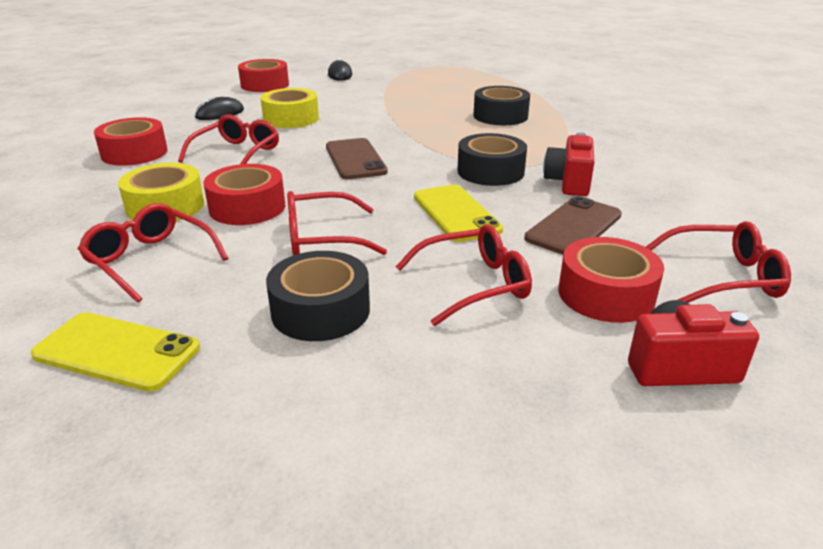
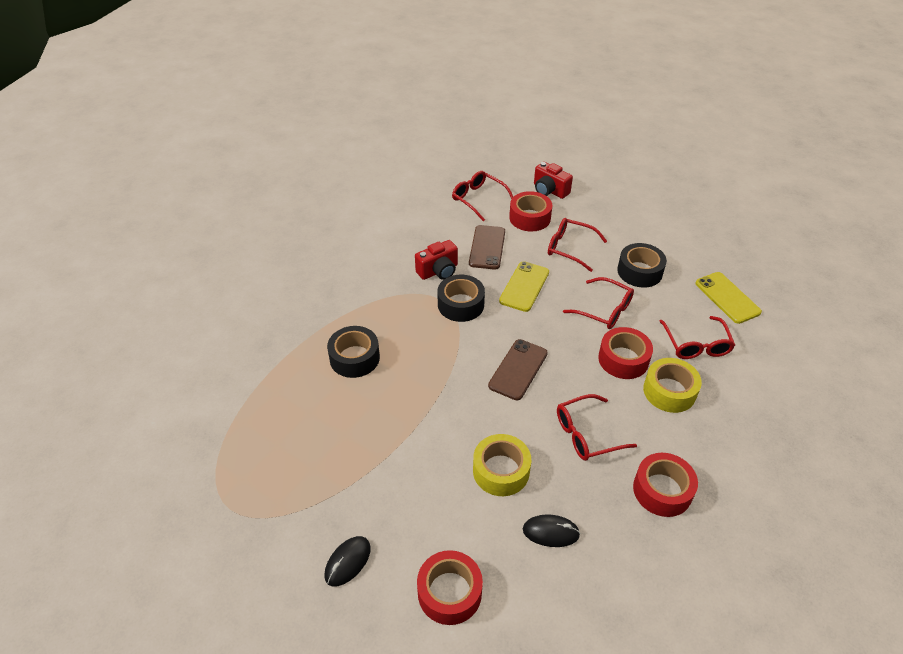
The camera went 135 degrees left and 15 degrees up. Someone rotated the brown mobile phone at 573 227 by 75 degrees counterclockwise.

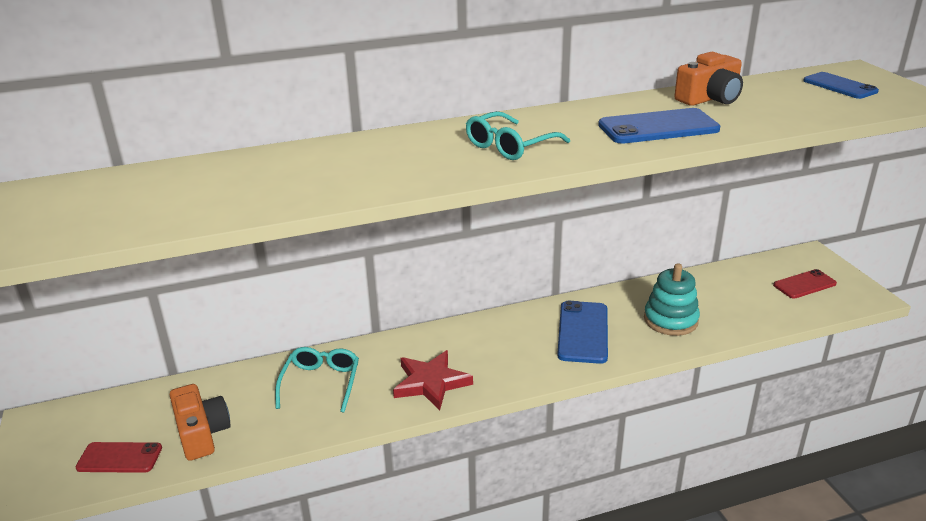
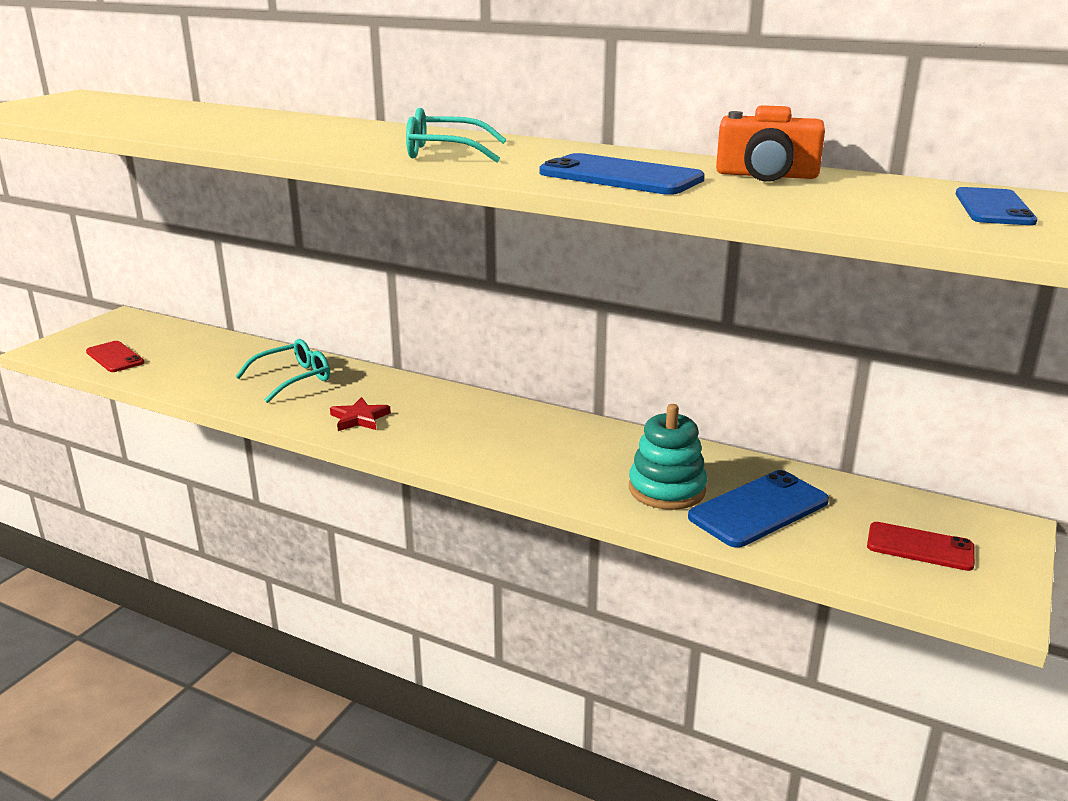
The camera went 45 degrees right and 5 degrees down. Someone took away the orange-coloured photo camera at 201 433. Someone scaled the scarlet five-pointed star at 431 383 by 0.65. Someone carried the royal blue mobile phone from 583 332 to 758 509.

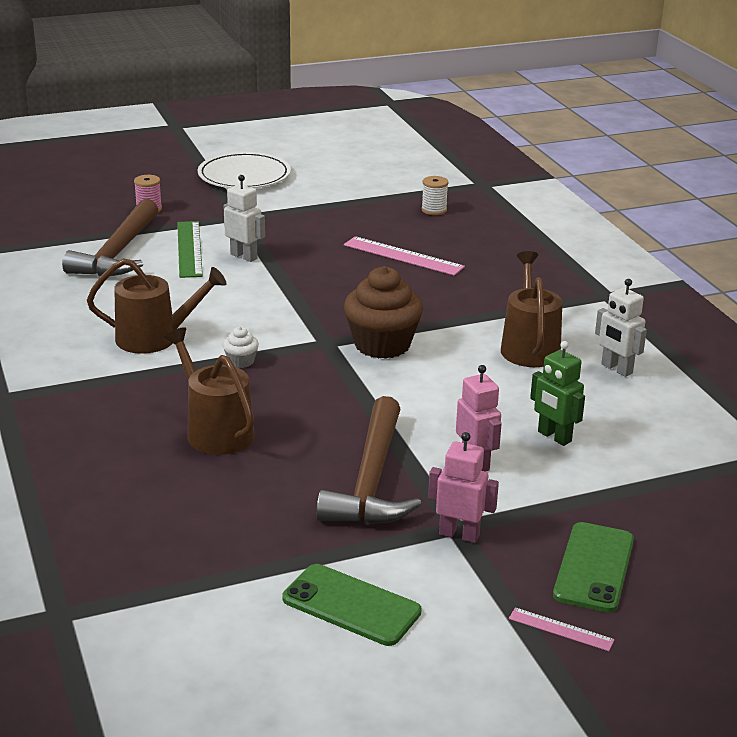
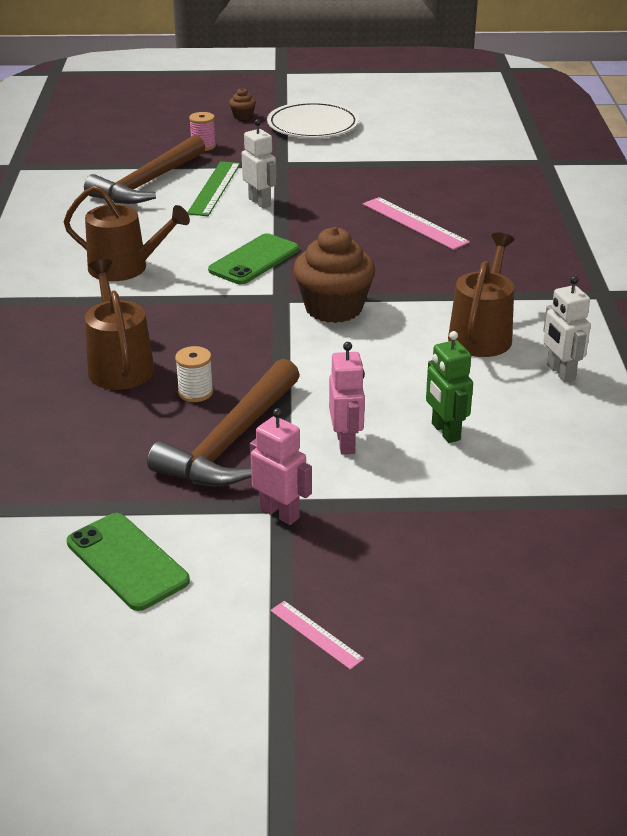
The camera went 20 degrees right and 5 degrees up. Someone took away the pure white fairy cake at 241 361. Someone carried the pure white reel of thread from 434 210 to 195 392. Someone carried the green mobile phone from 594 567 to 254 260. Someone put down the brown fairy cake at 243 116.

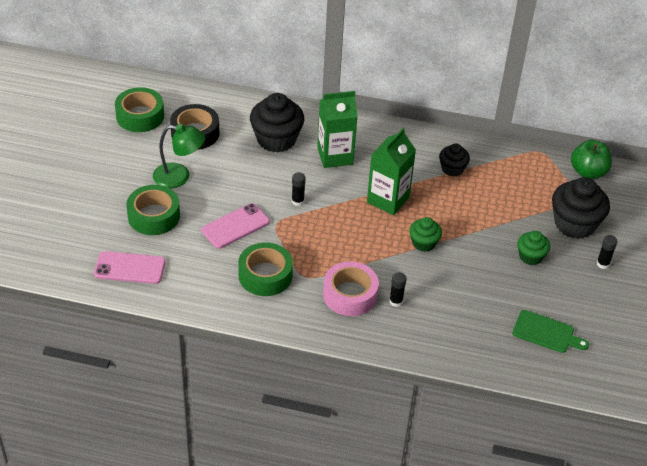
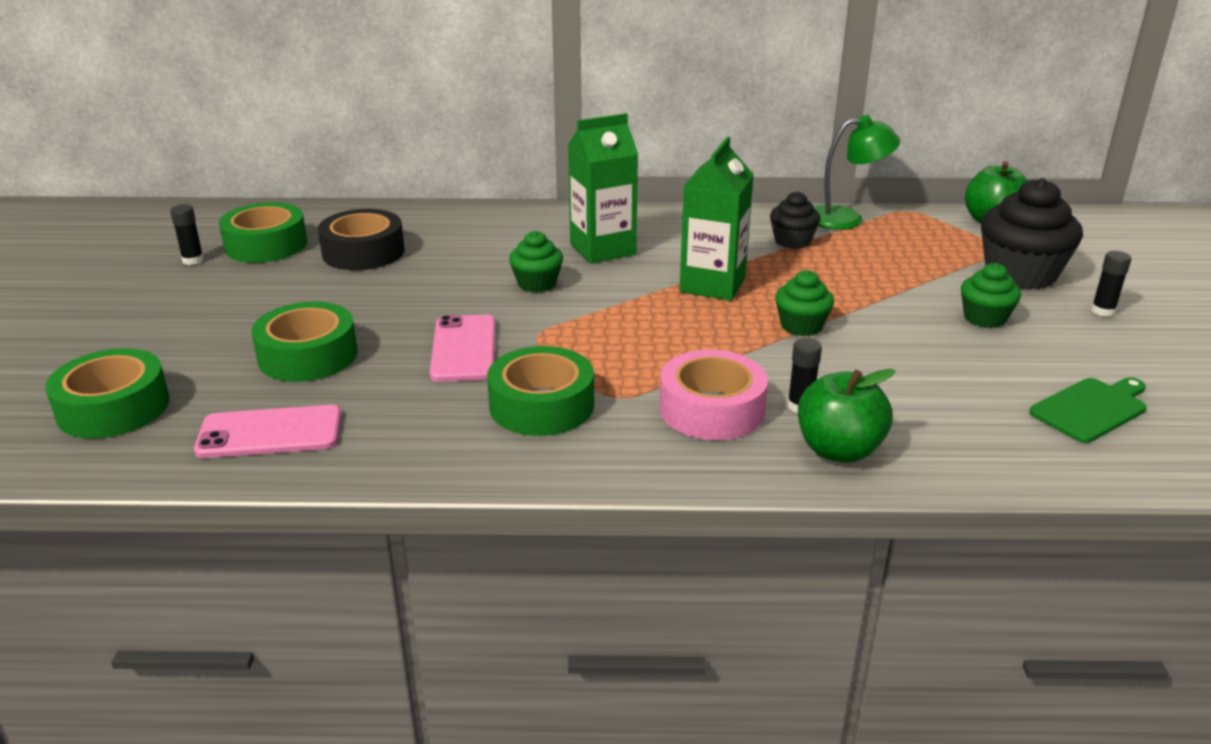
The camera went 10 degrees left and 15 degrees down. Someone carried the green lamp from 179 177 to 846 218. Someone rotated the rosy mobile phone at 235 226 by 45 degrees counterclockwise. Someone took away the ebony fairy cake at 276 139. Someone carried the ebony stick of glue from 298 201 to 193 260. Someone rotated the green cutting board at 546 333 by 45 degrees counterclockwise. Someone put down the green tape at 113 408. Someone put down the green fairy cake at 537 284. Someone put down the green apple at 839 450.

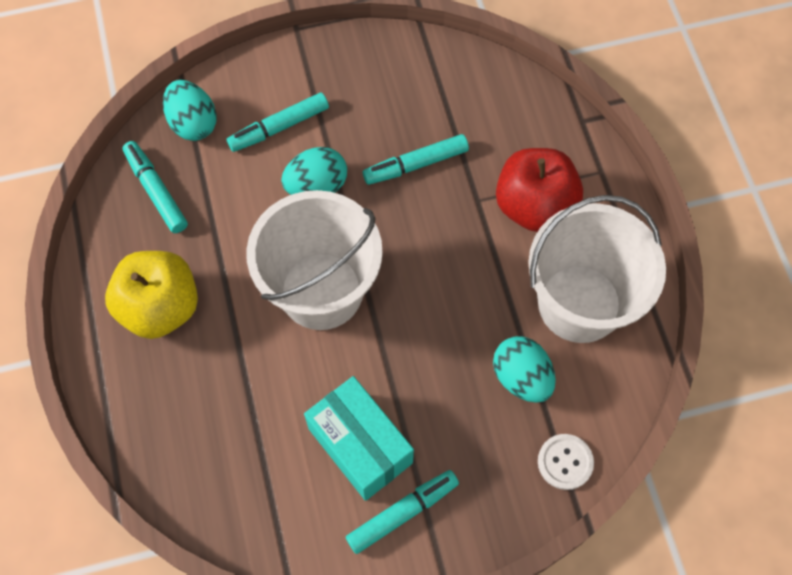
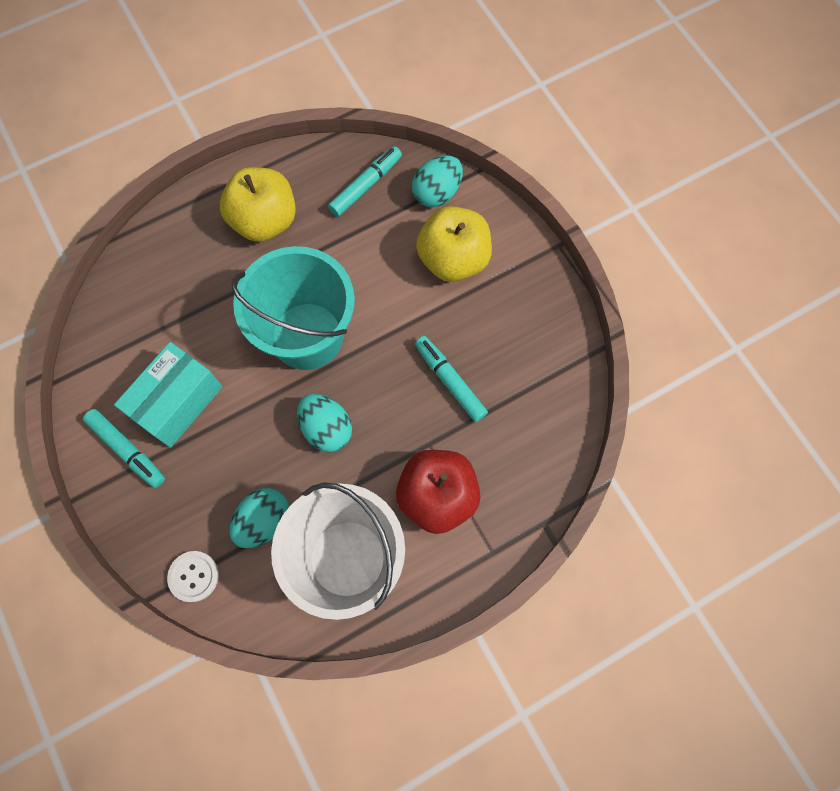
The camera went 75 degrees right and 5 degrees up. Someone swapped the teal marker pen at 279 127 for the golden apple at 453 259. Someone repainted the pure white sand bucket at 321 291, which became the teal sand bucket at 307 336. Someone carried the teal toy egg from 316 186 to 326 429.

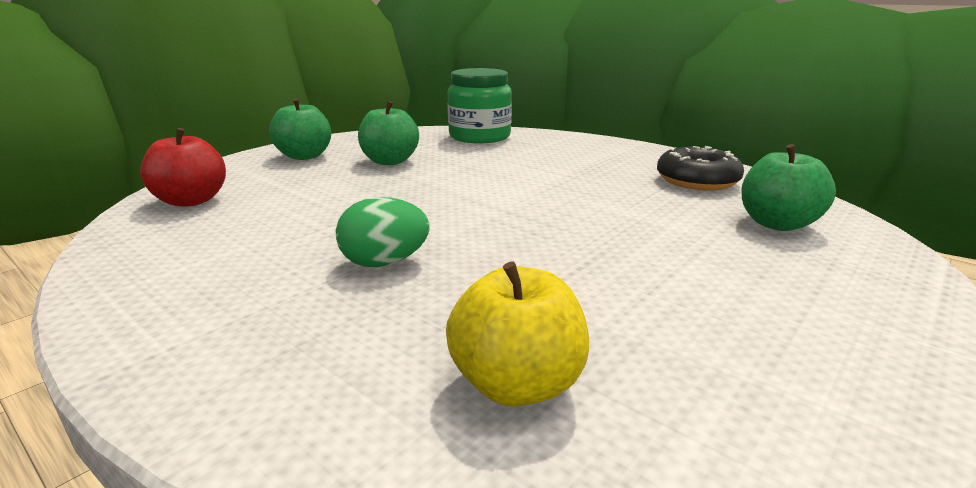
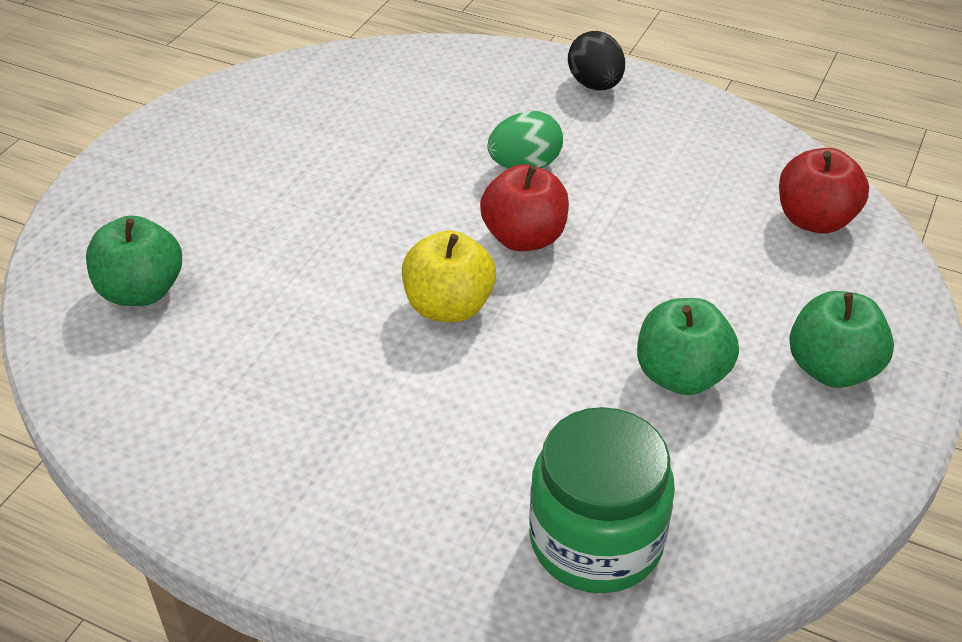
The camera went 165 degrees right and 20 degrees up. Someone carried the golden apple from 517 384 to 449 307. Someone took away the ebony doughnut at 697 181. Someone put down the scarlet apple at 524 238. Someone put down the ebony toy egg at 595 85.

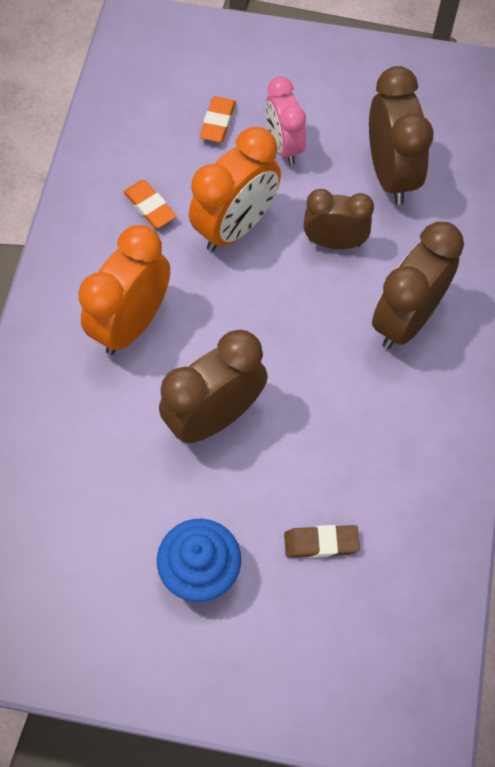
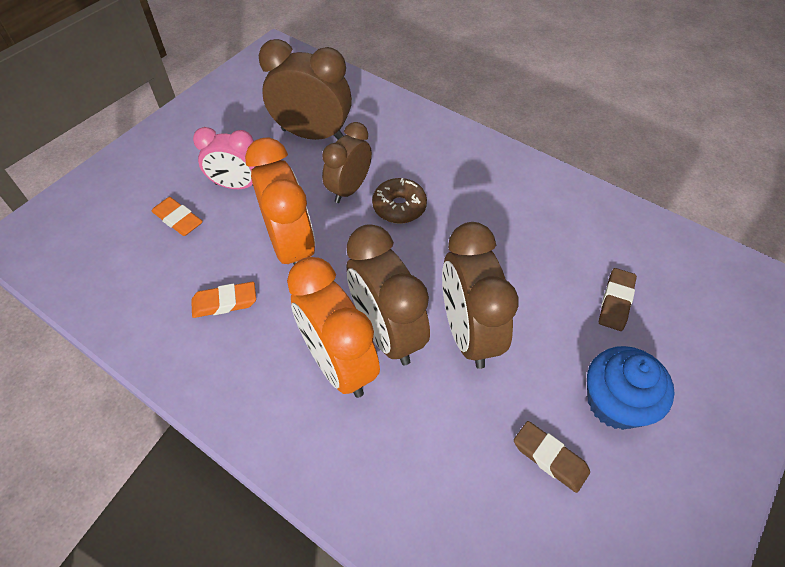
The camera went 65 degrees left and 10 degrees down. Someone carried the brown alarm clock from 406 319 to 387 333. Someone put down the brown doughnut at 399 207. Someone put down the brown gum eraser at 550 458.

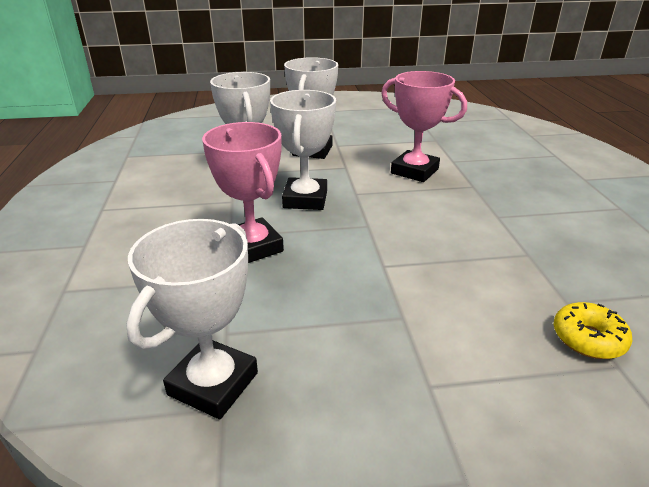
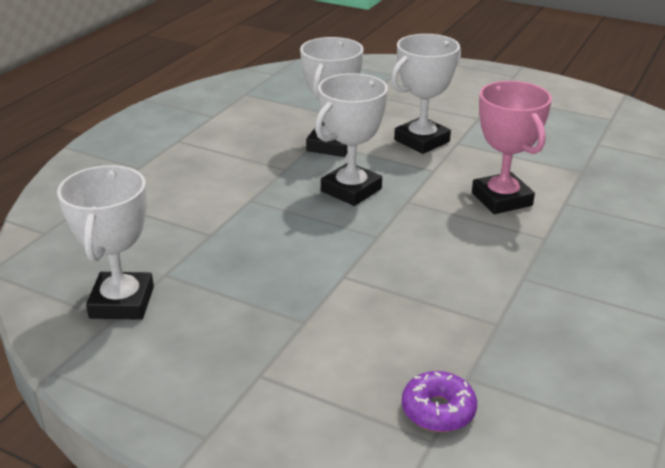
The camera went 35 degrees right and 0 degrees up. Someone rotated the pure white award cup at 213 383 by 60 degrees counterclockwise. Someone took away the rosy award cup at 252 247. Someone repainted the golden doughnut at 588 339, which became the violet doughnut at 438 410.

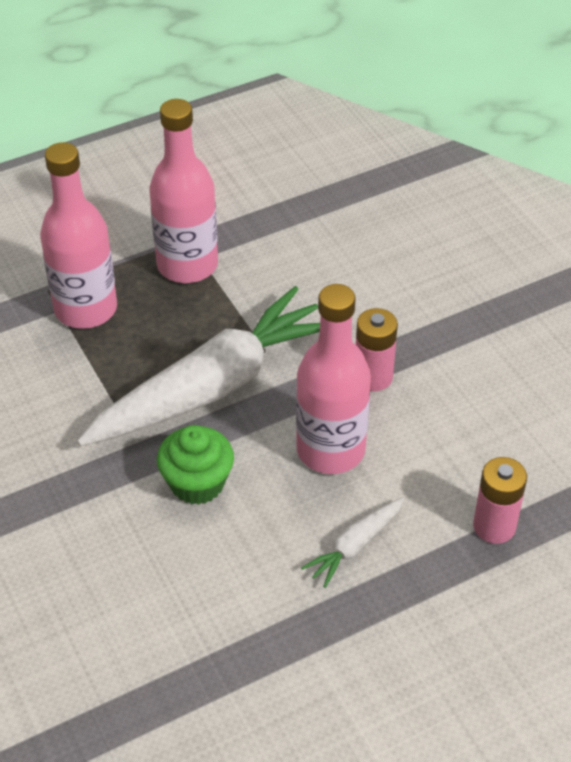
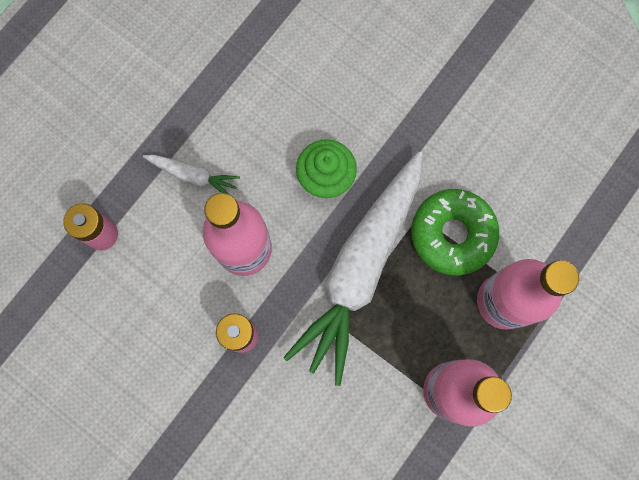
The camera went 155 degrees right and 30 degrees up. Someone rotated the pure white carrot at 355 545 by 90 degrees clockwise. Someone put down the green doughnut at 452 234.

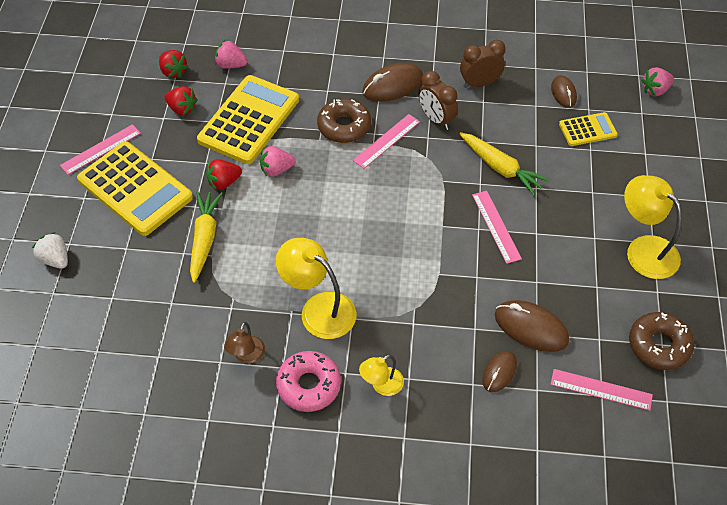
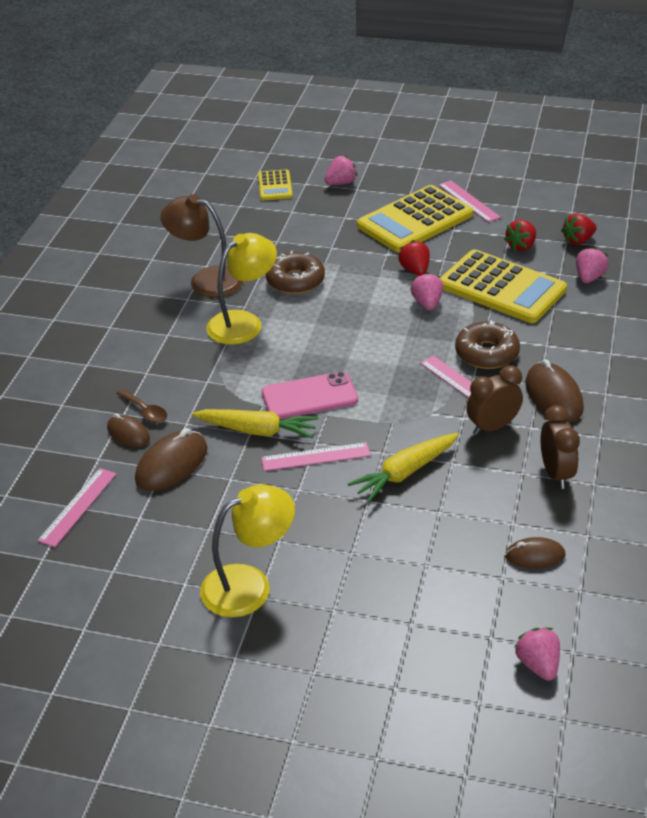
The camera went 100 degrees right and 15 degrees down. Someone repainted the pure white strawberry at 55 259, which became the rosy strawberry at 341 183. Someone carried the golden carrot from 204 239 to 257 431. Someone scaled the brown lamp at 247 356 by 1.78. Someone took away the rosy doughnut at 309 385. Someone took away the golden lamp at 381 385. Someone carried the golden pocket calculator from 587 130 to 275 186. Someone carried the brown doughnut from 658 345 to 295 281. Someone put down the brown tablespoon at 145 411. Someone put down the rosy mobile phone at 309 397.

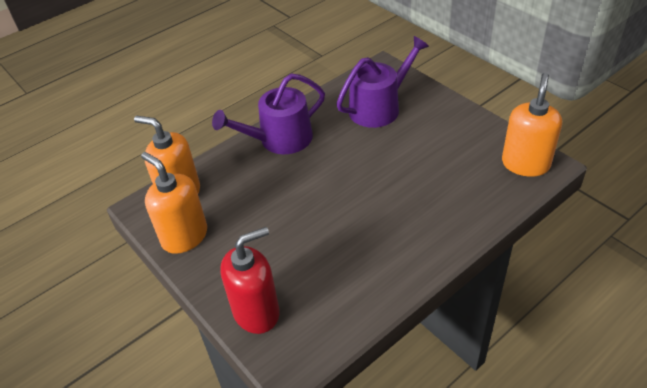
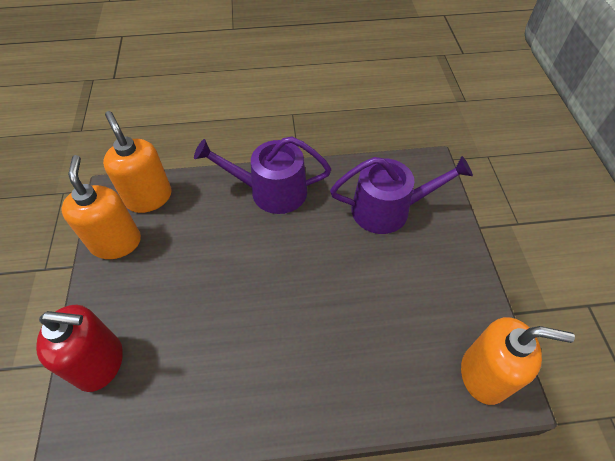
The camera went 30 degrees right and 10 degrees up. Someone rotated the orange-coloured pump bottle at 525 164 by 45 degrees clockwise.

